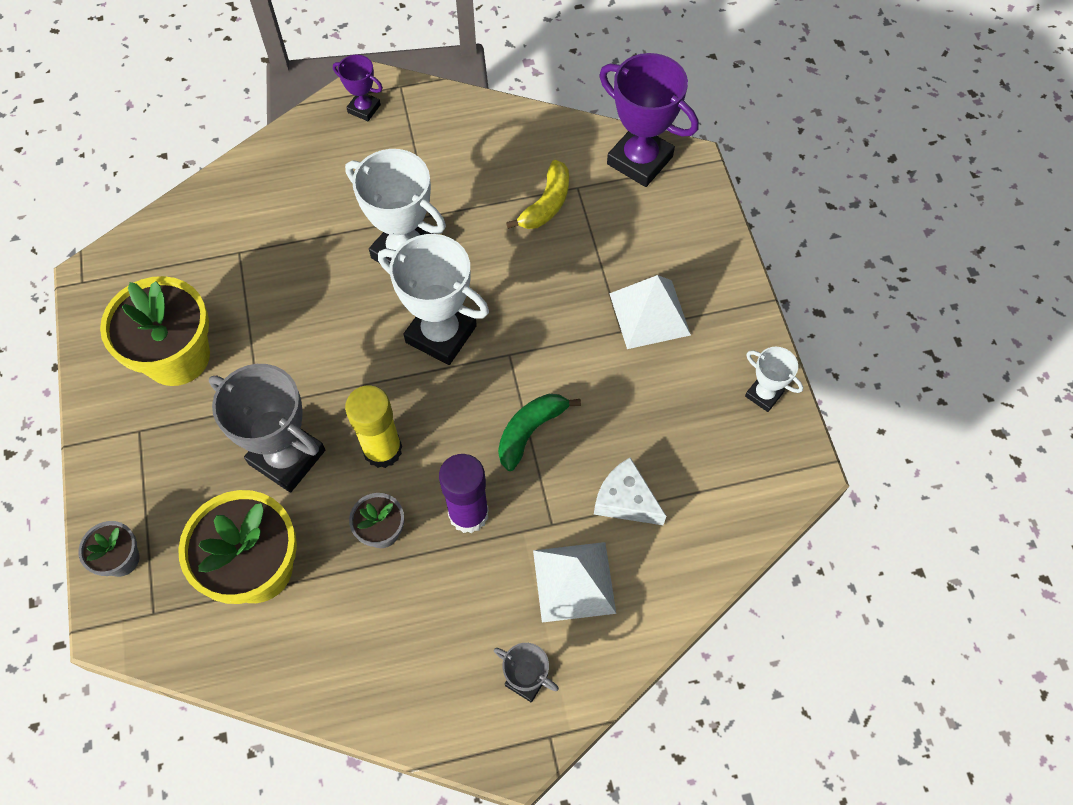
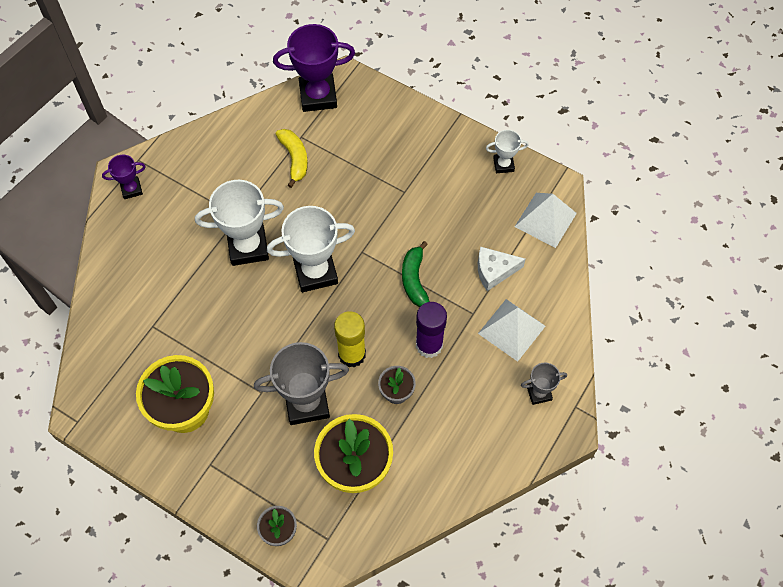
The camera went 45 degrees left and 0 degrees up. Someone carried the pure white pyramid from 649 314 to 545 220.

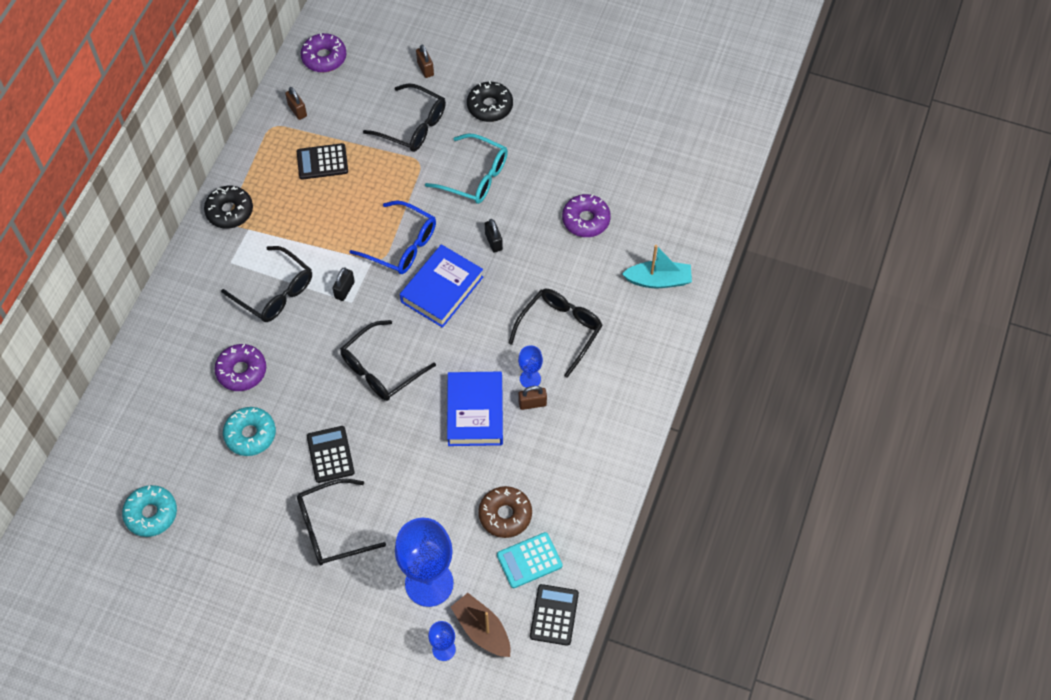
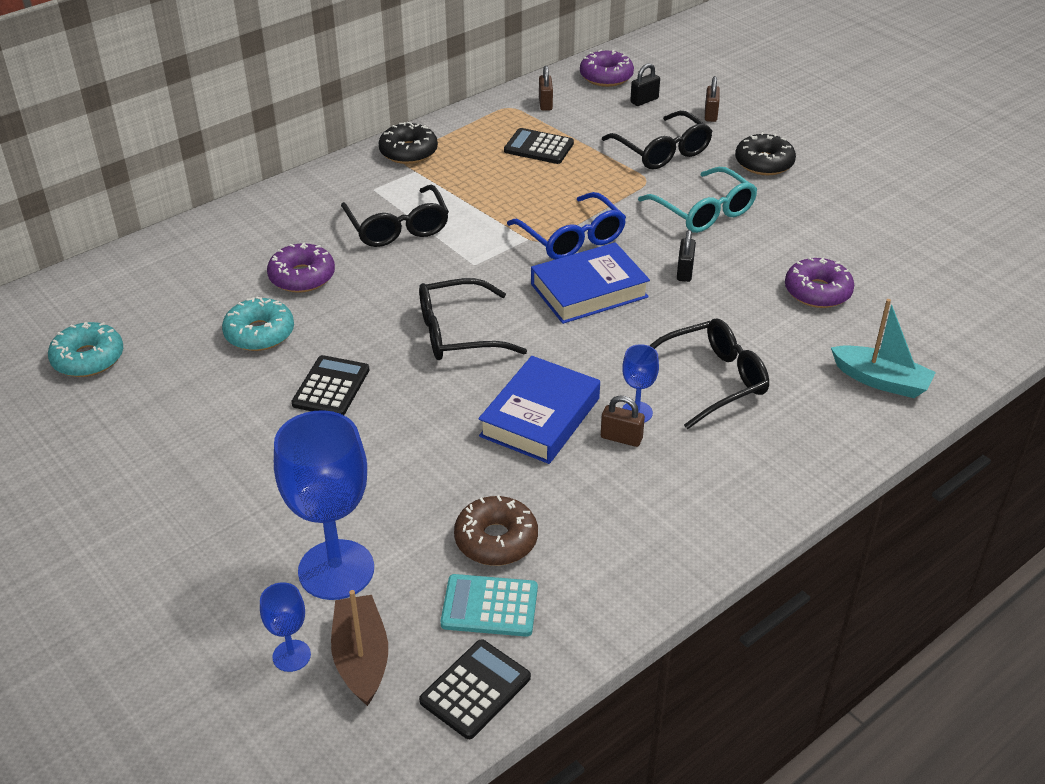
The camera went 30 degrees right and 20 degrees down. Someone took away the ebony glasses at 331 528. Someone carried the ebony small lock from 344 290 to 644 100.

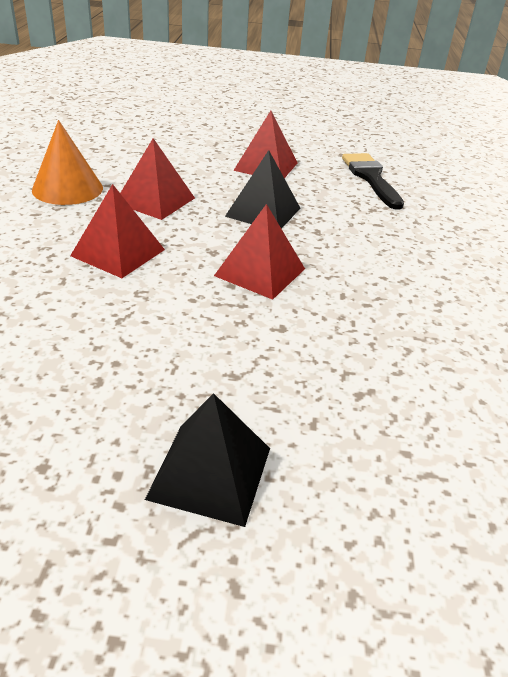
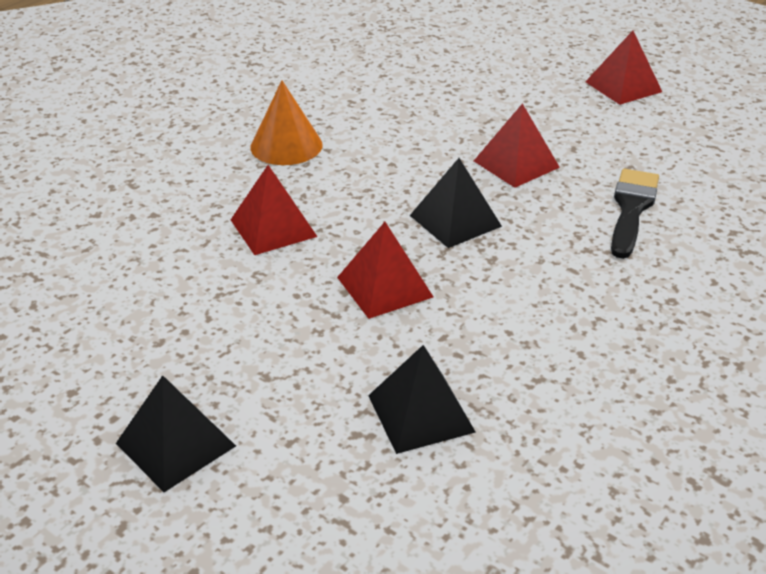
The camera went 35 degrees right and 0 degrees up. Someone carried the scarlet pyramid from 155 200 to 623 86. Someone put down the ebony pyramid at 421 413.

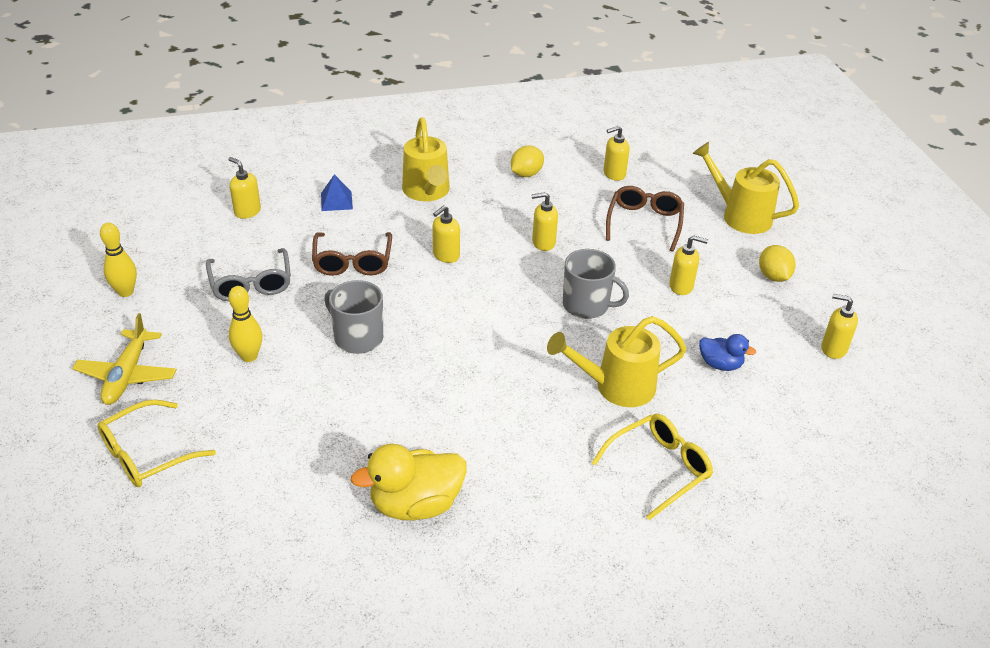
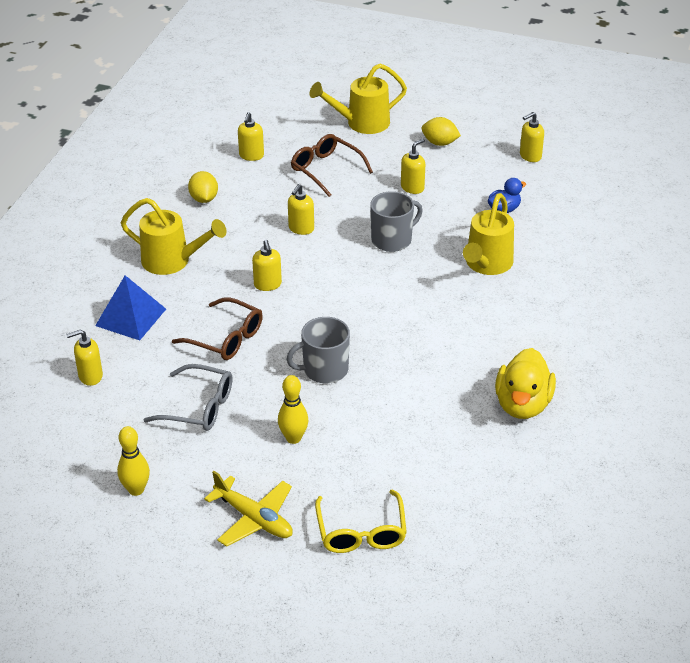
The camera went 55 degrees left and 0 degrees up. Someone scaled the royal blue pyramid at 336 201 by 1.65. Someone took away the golden glasses at 659 468.

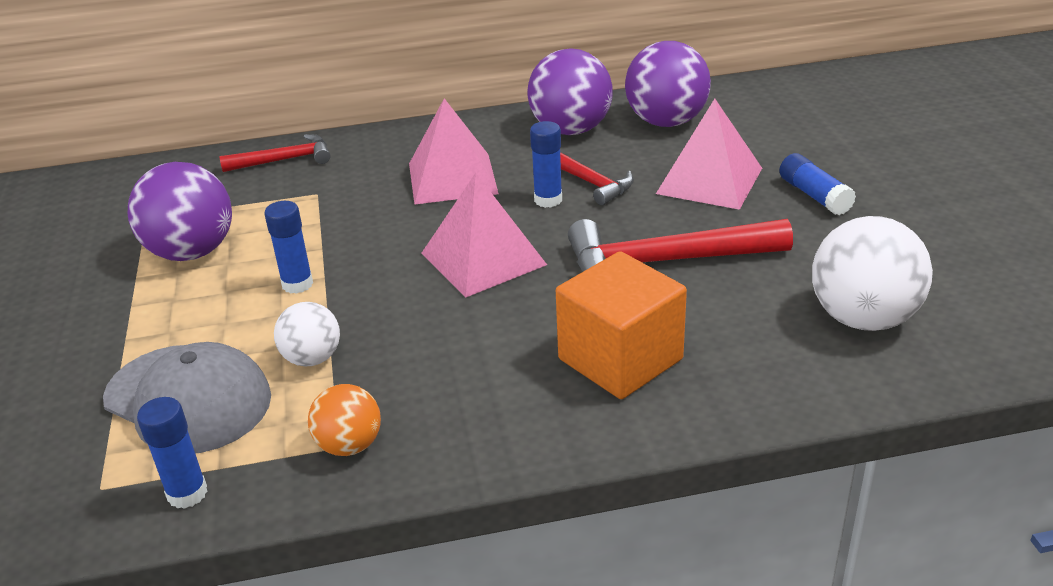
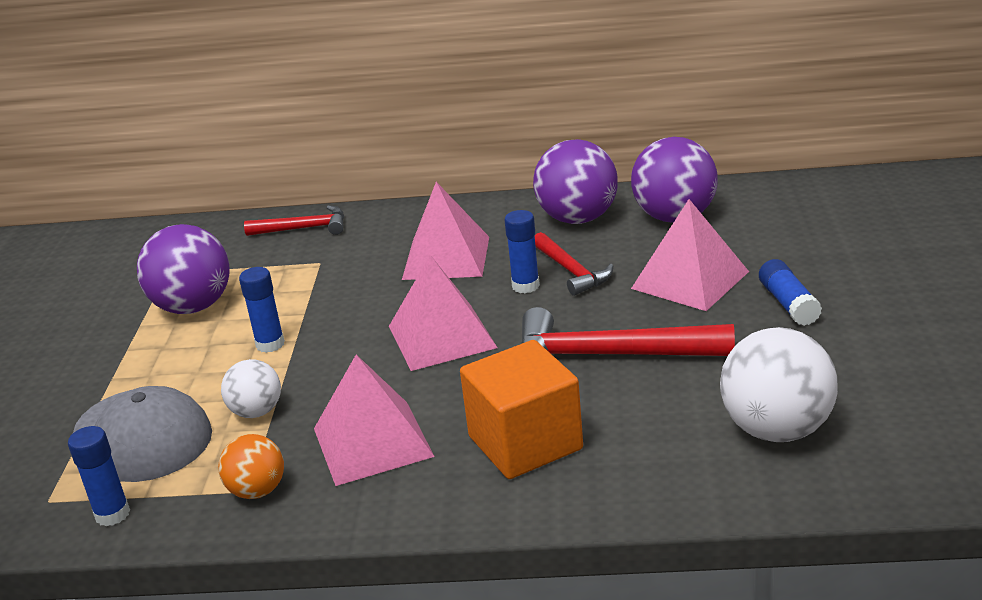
The camera went 15 degrees right and 5 degrees down. Someone put down the rosy pyramid at 372 442.

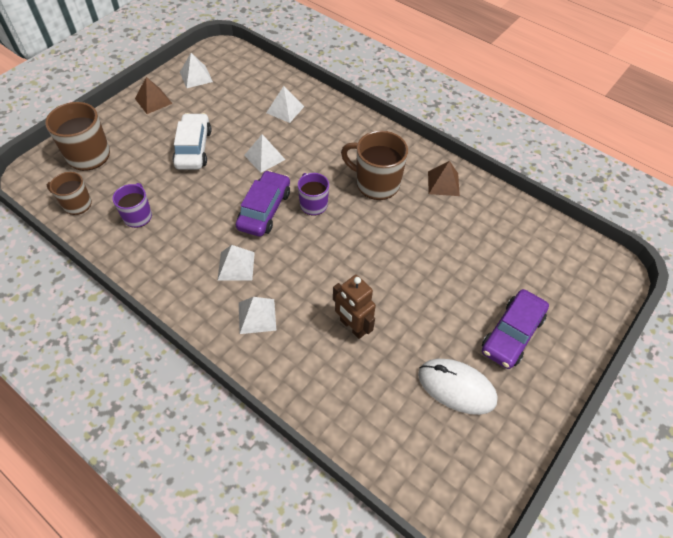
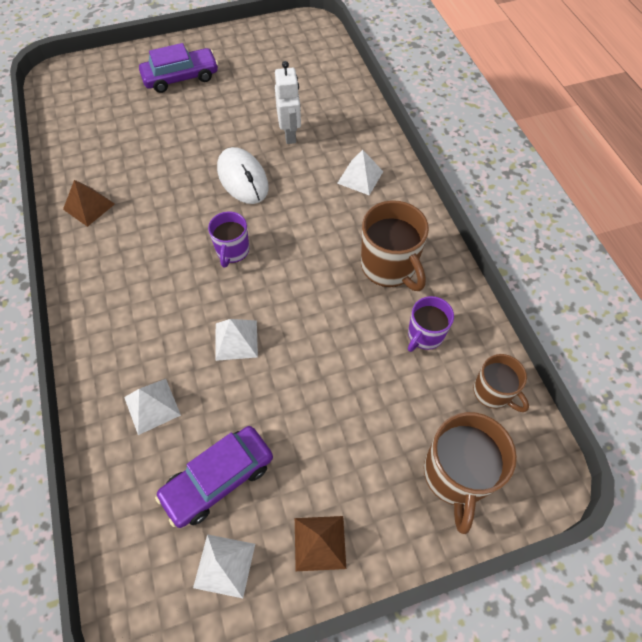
The camera went 145 degrees left and 5 degrees up. Someone took away the pure white automobile at 193 148. Someone took away the pure white pyramid at 236 266. Someone carried the violet automobile from 264 210 to 218 479. Someone repainted the brown robot figure at 352 327, which became the pure white robot figure at 290 134. Someone carried the brown coffee mug from 376 183 to 389 267. Someone carried the pure white mouse from 456 387 to 243 178.

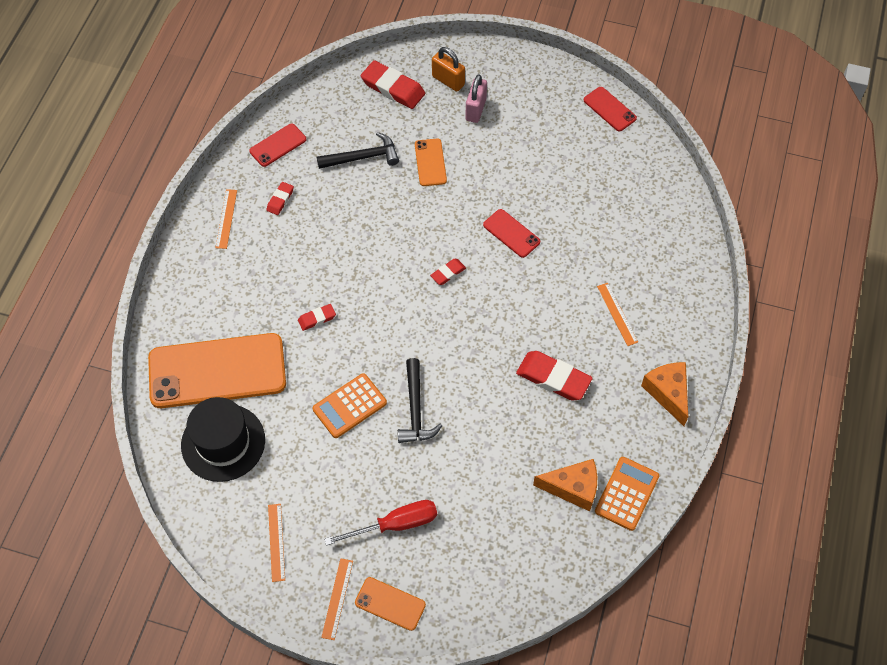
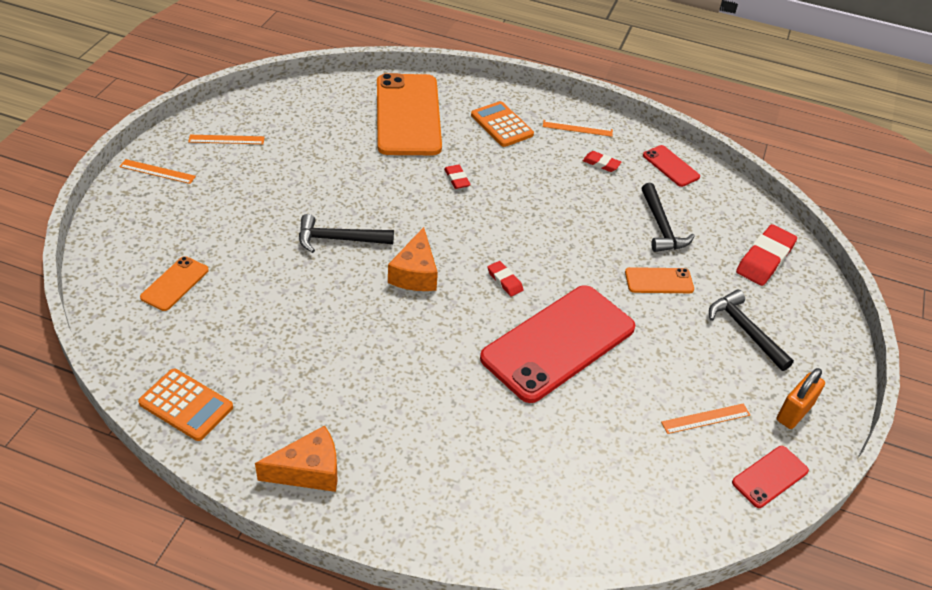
The camera went 90 degrees right and 15 degrees down. Someone took away the ebony tall hat at 223 442. Someone carried the orange-coloured pocket calculator from 349 406 to 501 125. Someone took away the scarlet hand screwdriver at 395 524. Someone carried the orange-coloured mobile phone from 390 603 to 175 284. Someone carried the orange-coloured small lock from 448 81 to 794 412. Someone swapped the rosy small lock at 475 109 for the ebony carpenter's hammer at 745 330. Someone scaled the scarlet mobile phone at 511 233 by 2.22. Someone took away the scarlet gum eraser at 553 378. Someone carried the orange-coloured cheese from 573 488 to 415 273. Someone carried the orange-coloured straightedge from 617 314 to 705 418.

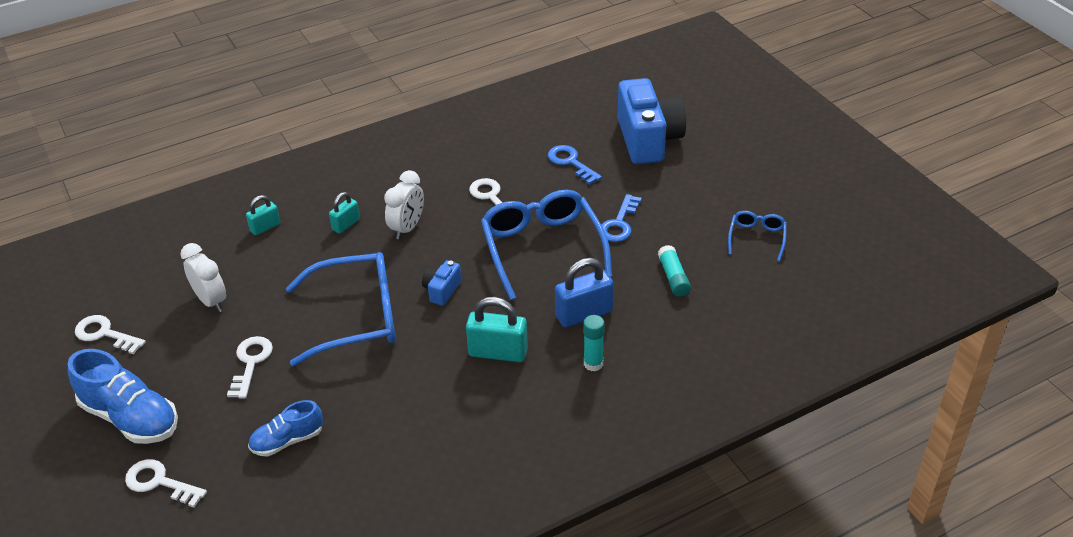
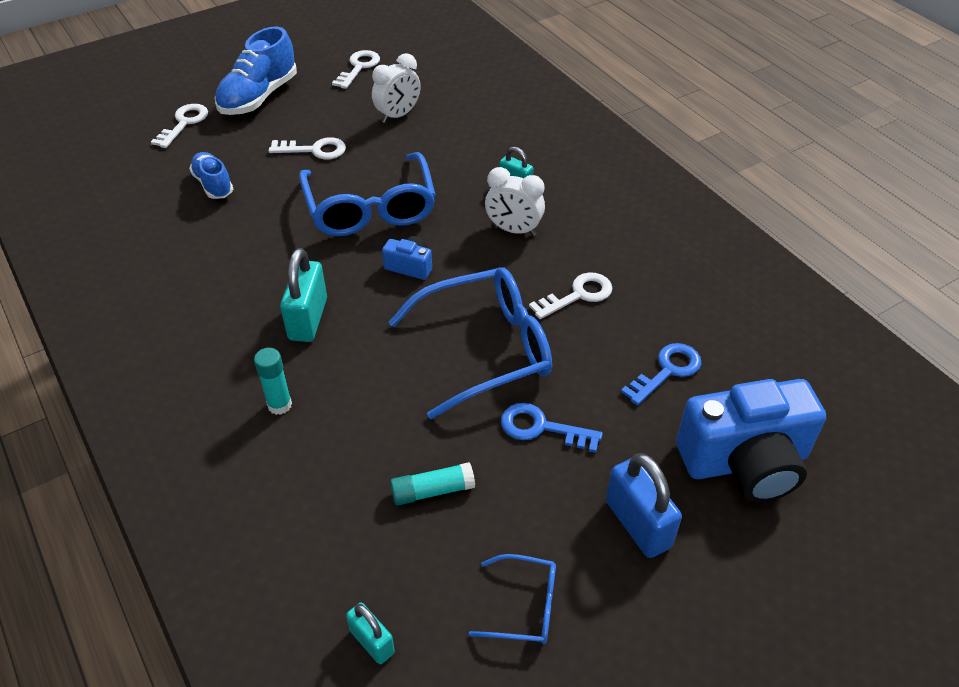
The camera went 85 degrees right and 5 degrees up. Someone carried the teal small lock from 265 227 to 372 642. Someone carried the royal blue small lock from 584 314 to 638 524.

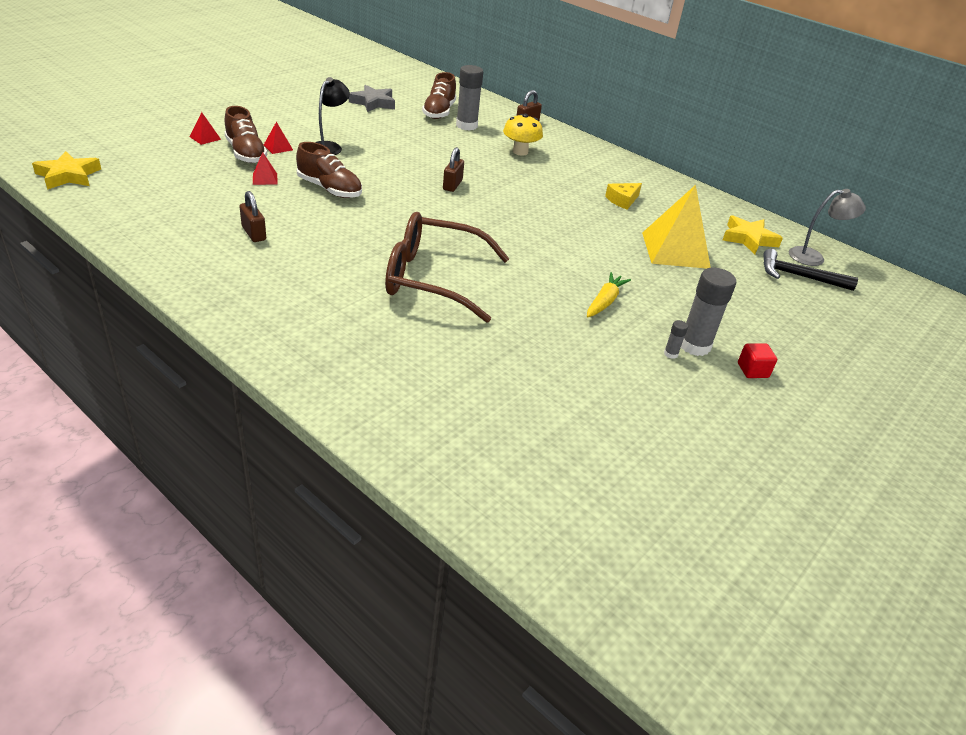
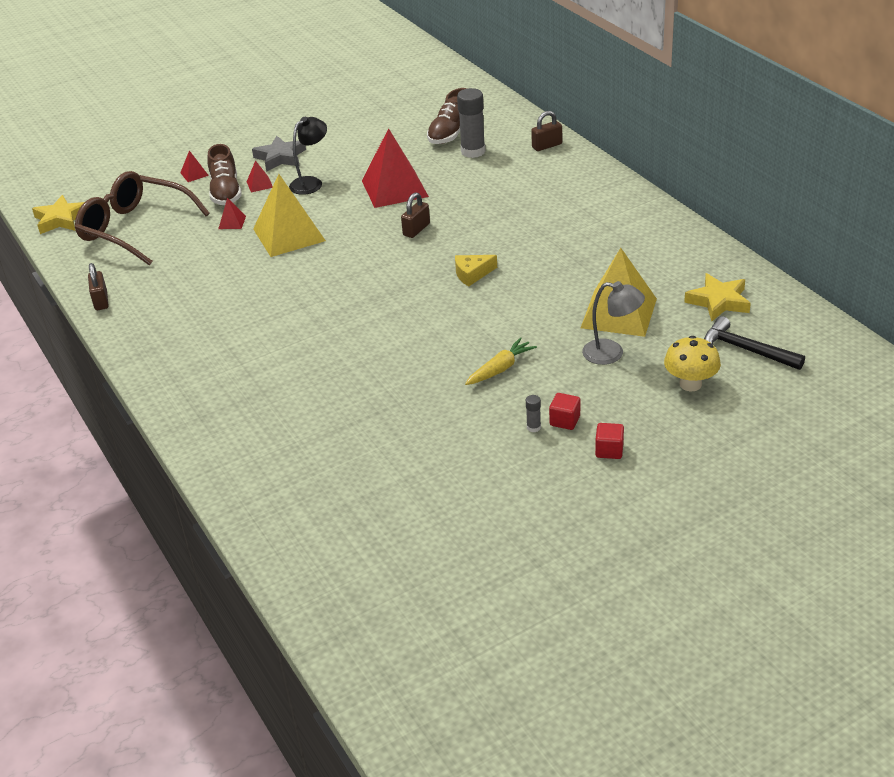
The camera went 25 degrees right and 0 degrees up. Someone carried the brown small lock from 254 233 to 101 301. Someone swapped the brown lace-up shoe at 329 189 for the golden pyramid at 289 234. Someone carried the ash-grey five-pointed star from 373 103 to 280 157. Someone carried the brown glasses from 434 279 to 135 229. Someone carried the golden mushroom from 520 152 to 690 384. Someone carried the golden cheese from 622 200 to 472 274. Someone swapped the ash-grey stick of glue at 694 346 for the scarlet solid cube at 565 421. Someone carried the ash-grey lamp from 813 257 to 611 353. Someone put down the scarlet pyramid at 394 188.

